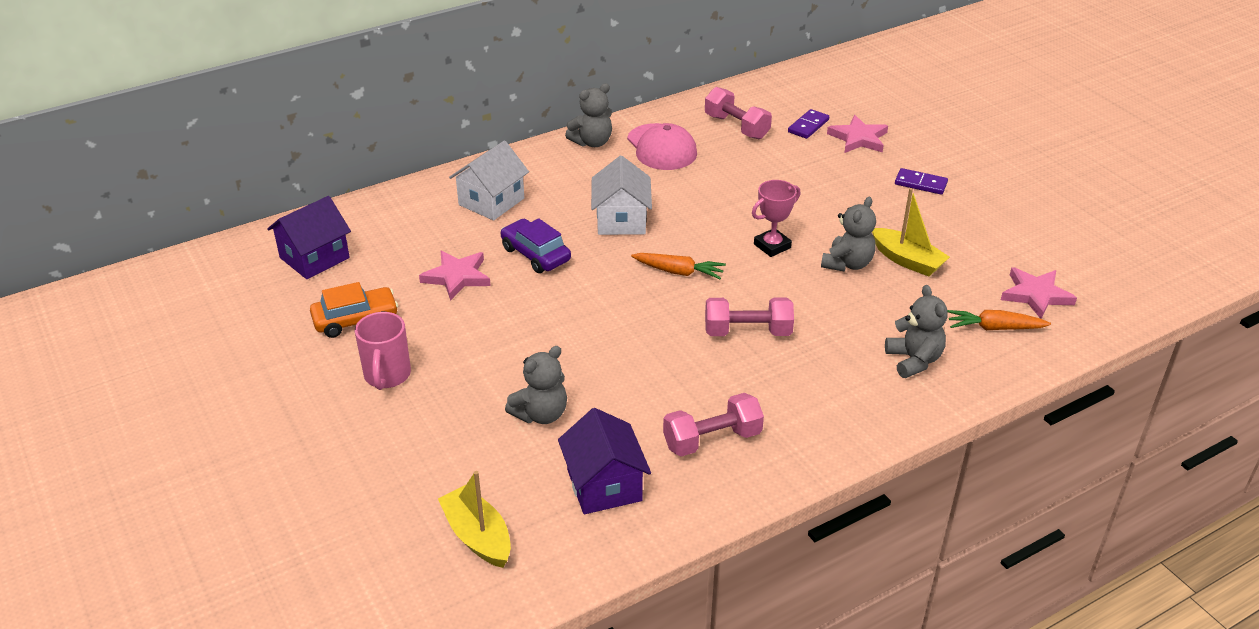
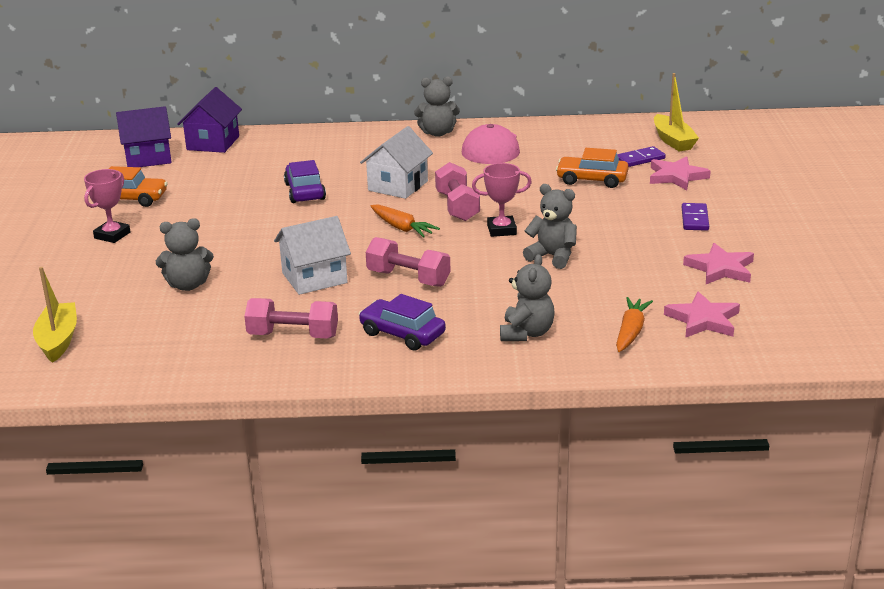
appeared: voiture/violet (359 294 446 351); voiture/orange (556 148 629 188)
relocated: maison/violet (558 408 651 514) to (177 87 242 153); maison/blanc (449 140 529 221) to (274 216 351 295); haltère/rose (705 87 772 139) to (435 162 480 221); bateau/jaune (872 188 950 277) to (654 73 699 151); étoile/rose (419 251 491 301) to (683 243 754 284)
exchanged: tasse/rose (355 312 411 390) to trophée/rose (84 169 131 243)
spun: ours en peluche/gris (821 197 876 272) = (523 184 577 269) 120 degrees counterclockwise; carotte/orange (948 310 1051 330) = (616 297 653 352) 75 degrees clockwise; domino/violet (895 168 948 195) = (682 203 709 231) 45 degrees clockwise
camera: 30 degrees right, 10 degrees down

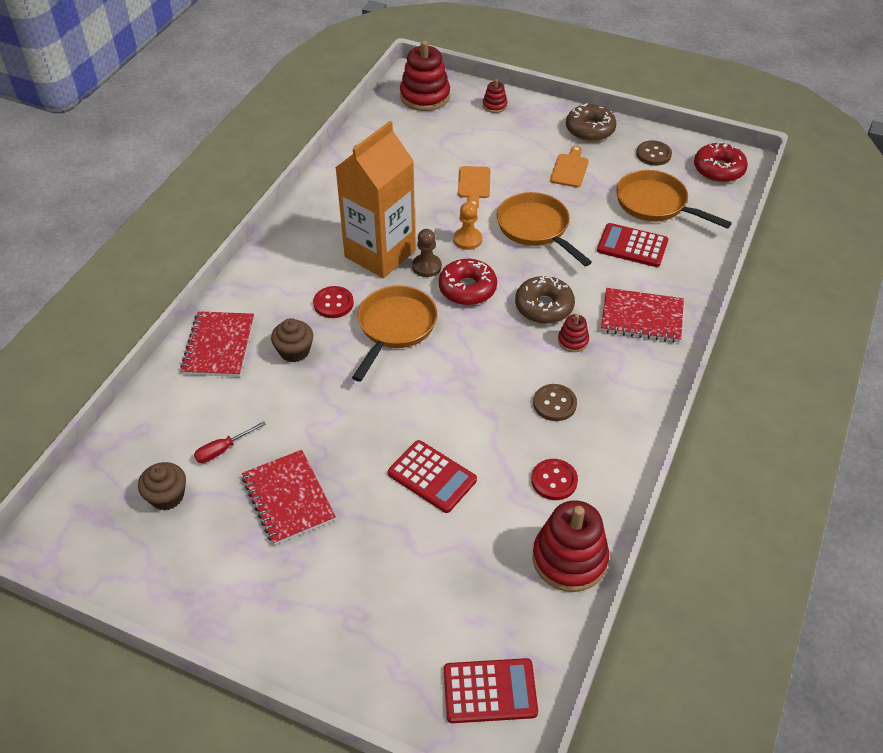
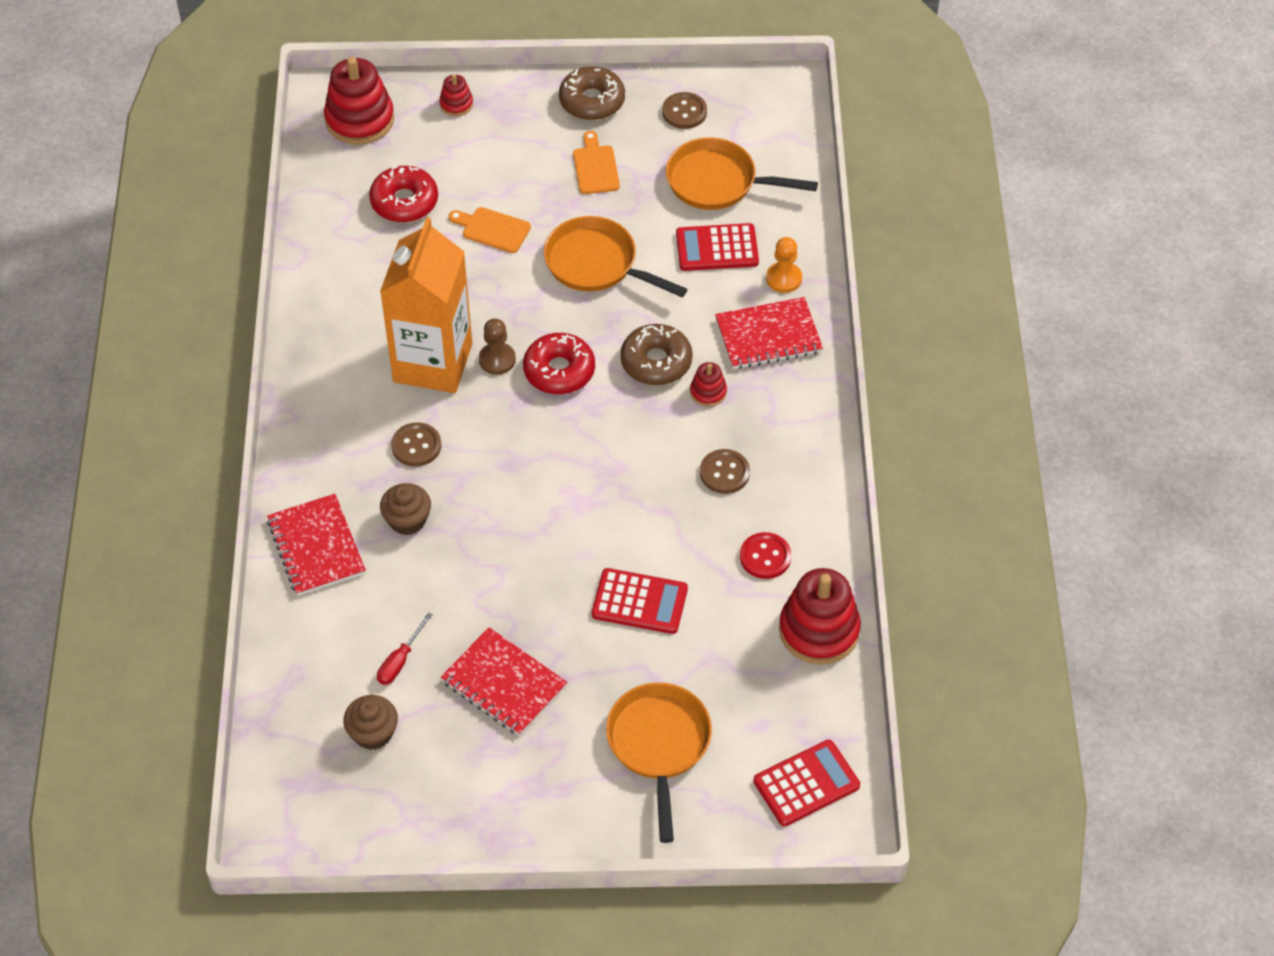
relocated: beignet/rouge (694 142 748 182) to (369 166 438 222); poêle/orange (352 285 437 382) to (606 683 712 843); pion/orange (454 202 482 250) to (766 237 802 293)
colour: bouton/rouge (313 286 354 318) to bouton/marron (391 422 441 467)
spun: planche à découper/orange (458 166 490 208) = (449 207 531 253) 135 degrees clockwise
camera: 25 degrees left, 5 degrees up

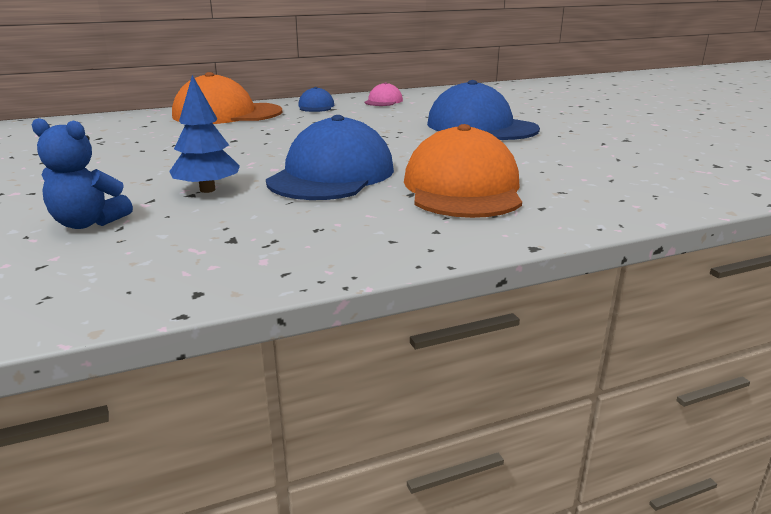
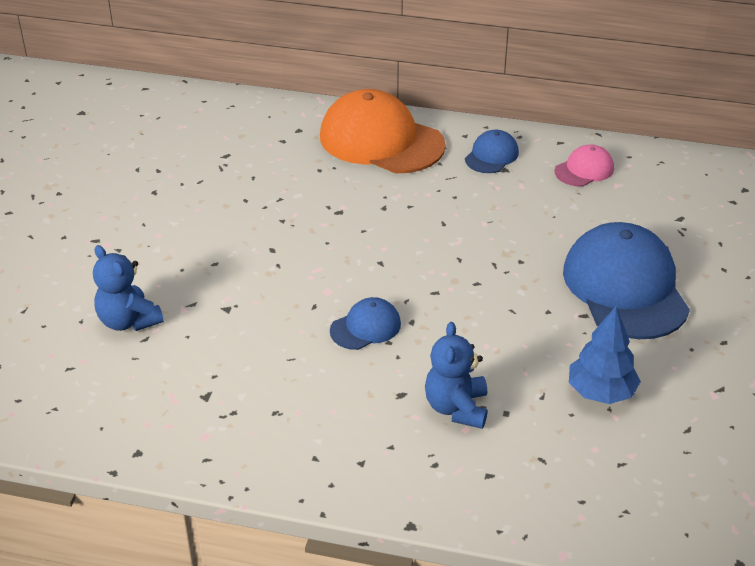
relocated: arbre/bleu (169 75 240 193) to (569 306 641 404)
exchanged: casquette/orange (404 124 522 218) to ours en peluche/bleu (425 322 488 429)
size: casquette/bleu (266 115 394 200) = (330 297 401 350) x0.47
camera: 35 degrees right, 15 degrees up

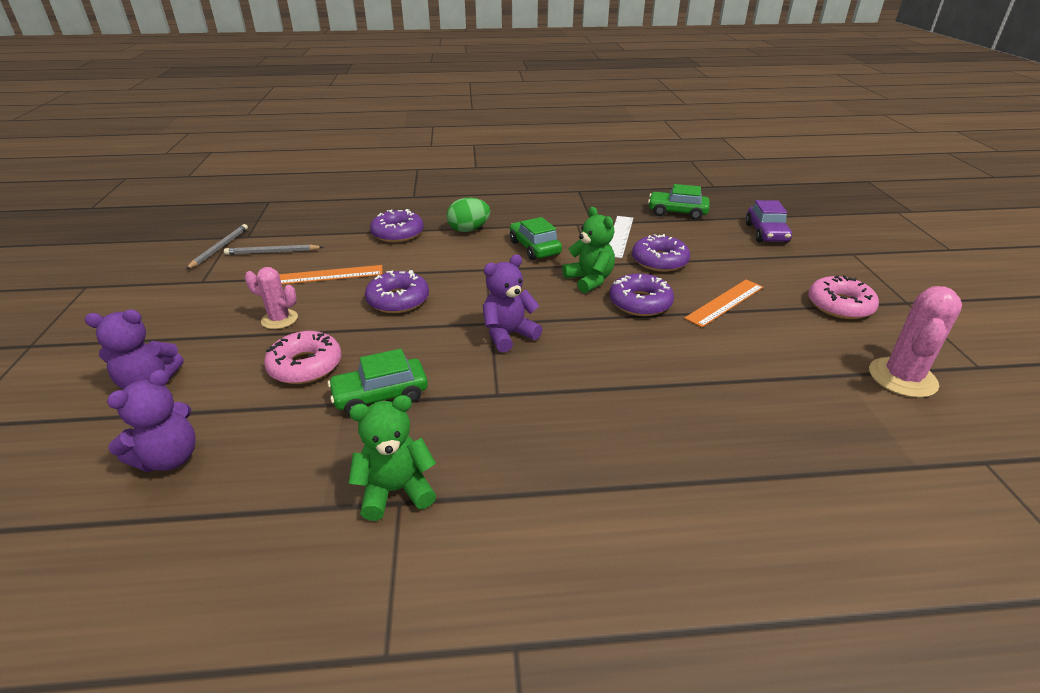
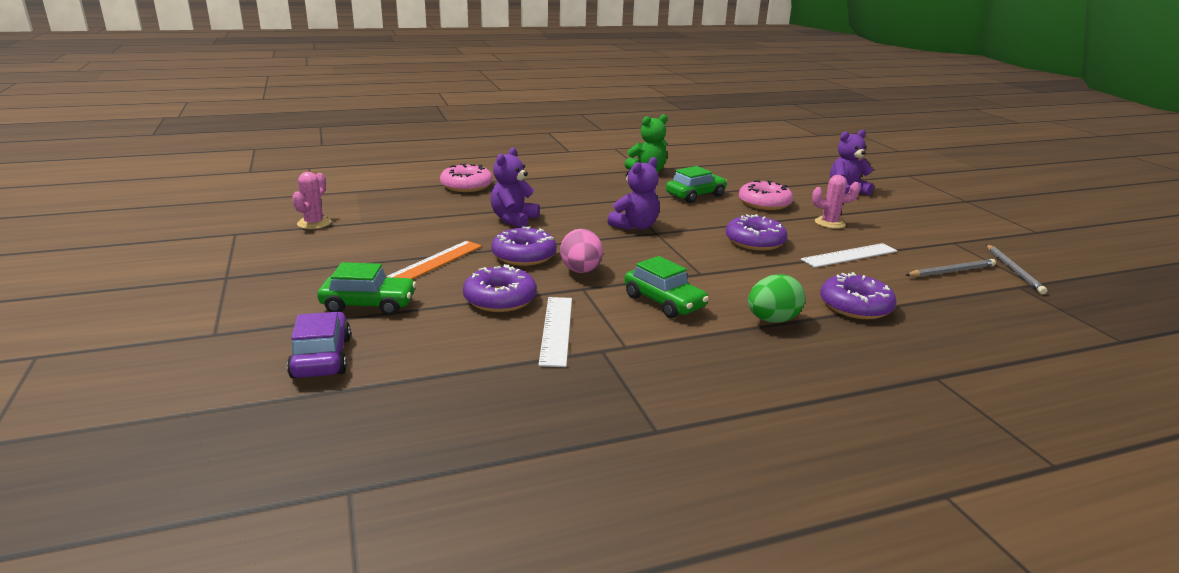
relocated: voiture/vert (648 184 710 220) to (318 262 416 315); beignet/rose (808 275 879 319) to (440 163 493 192); ours en peluche/violet (107 369 196 472) to (491 148 540 228)
exchanged: ours en peluche/vert (562 207 615 293) to œuf/rose (560 229 603 273)
colour: règle/orange (279 265 383 284) to règle/blanc (801 243 897 268)
size: cactus/rose (869 286 962 398) = (292 172 331 229) x0.64
camera: 165 degrees right, 10 degrees down

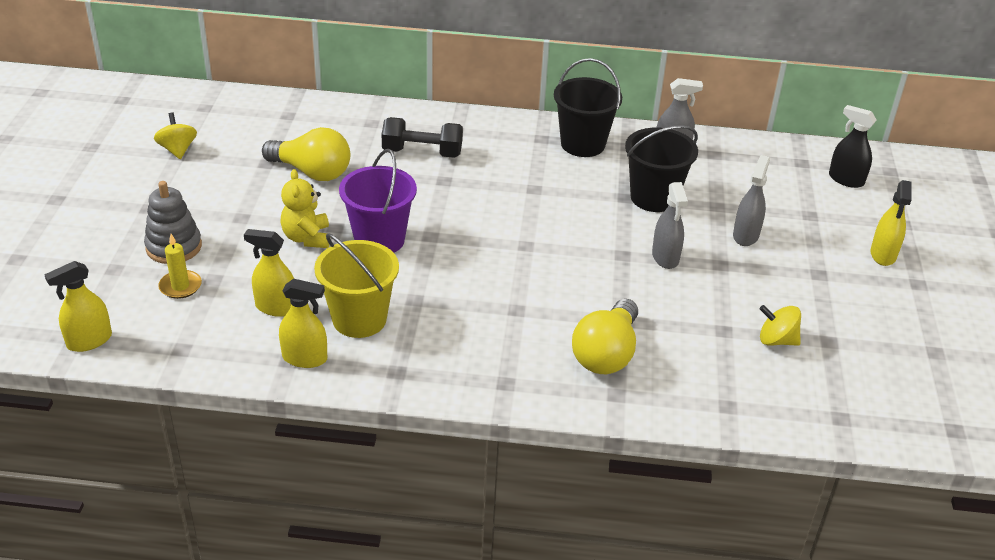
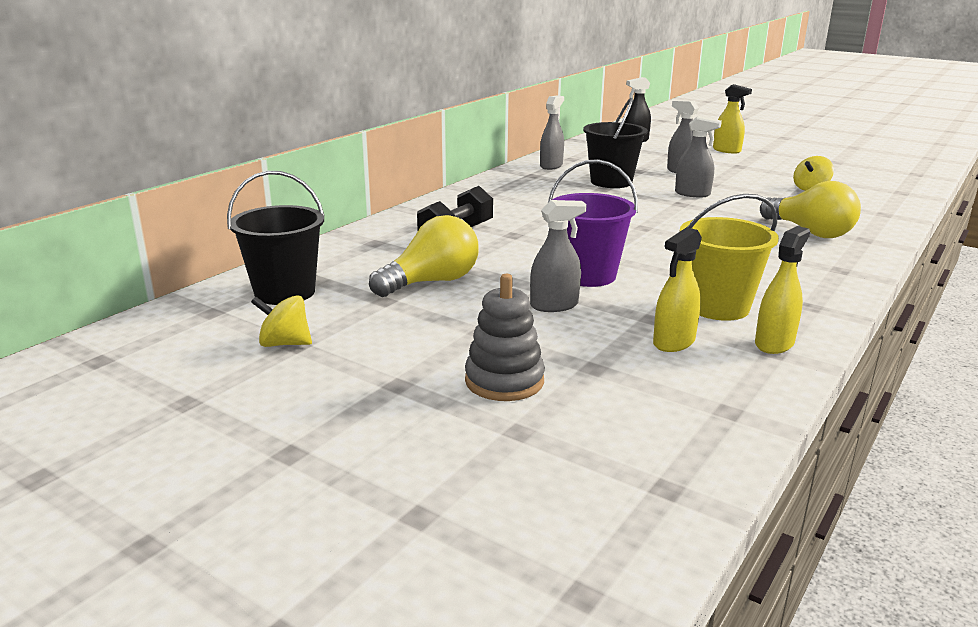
missing: vaporisateur/jaune (44 261 112 352); bougie/jaune (158 234 202 299)
relocated: seau/noir (554 58 622 157) to (227 171 325 305)
exchanged: ours en peluche/jaune (281 169 329 248) to vaporisateur/gris (530 200 587 312)
camera: 60 degrees left, 15 degrees down

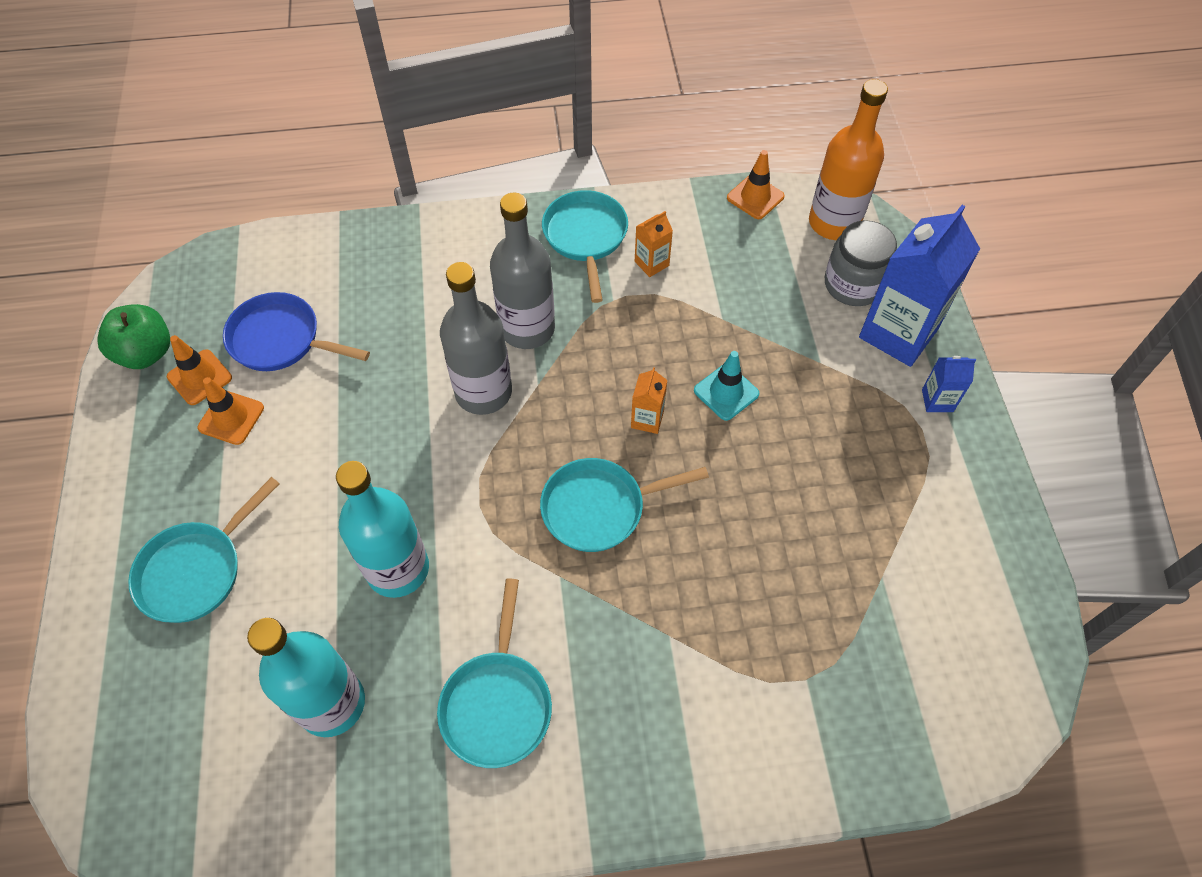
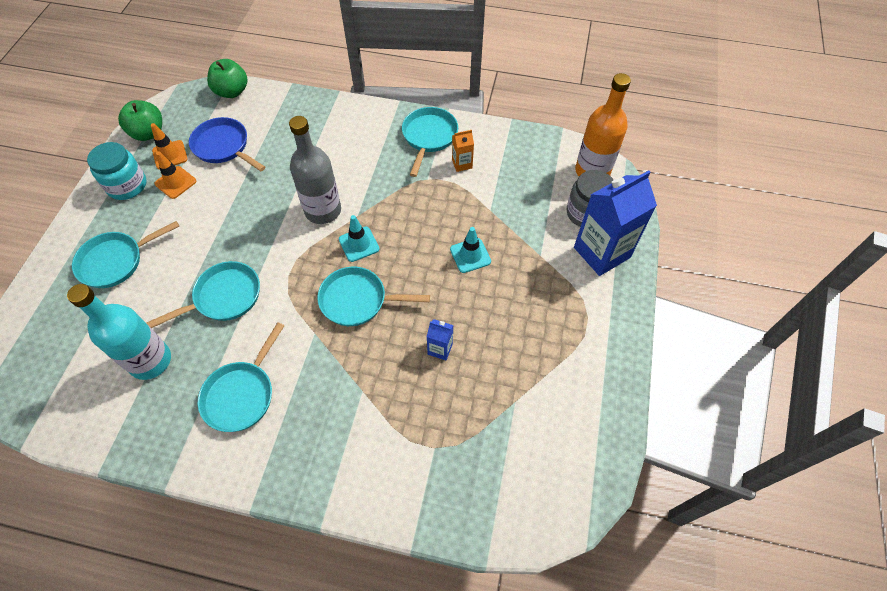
missing: bouteille/gris (490 193 555 349); brique de lait/orange (631 367 667 434); cône de chantier/orange (727 150 785 219)
appeared: bocal/turquoise (87 142 147 200); pomme/vert (207 59 248 98); cône de chantier/turquoise (339 215 379 262)
relocated: brique de lait/bleu (922 356 976 412) to (427 319 454 360)
exchanged: bouteille/turquoise (336 461 429 598) to poêle/turquoise (146 261 260 328)
camera: 20 degrees right, 0 degrees up

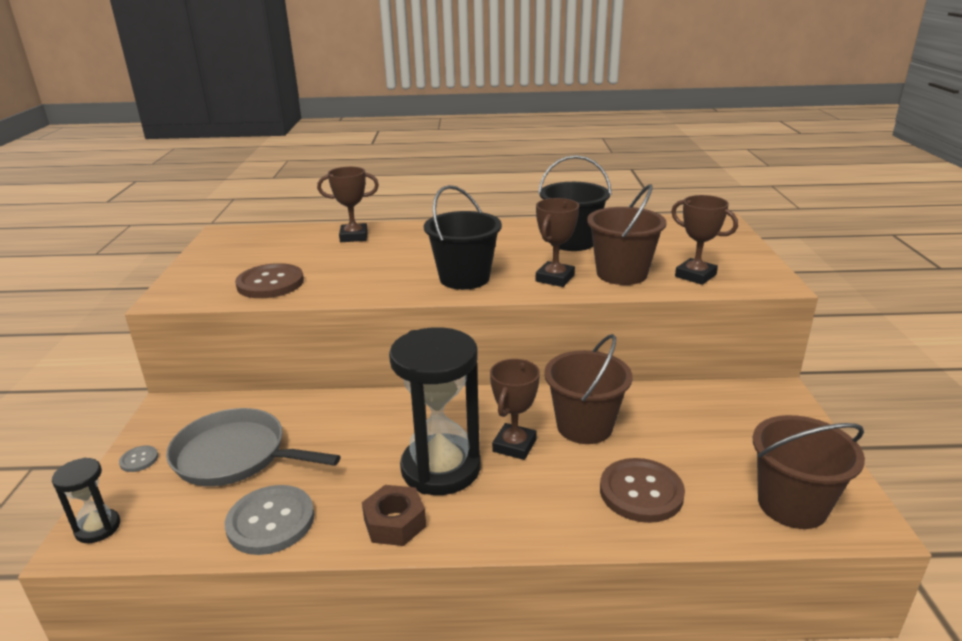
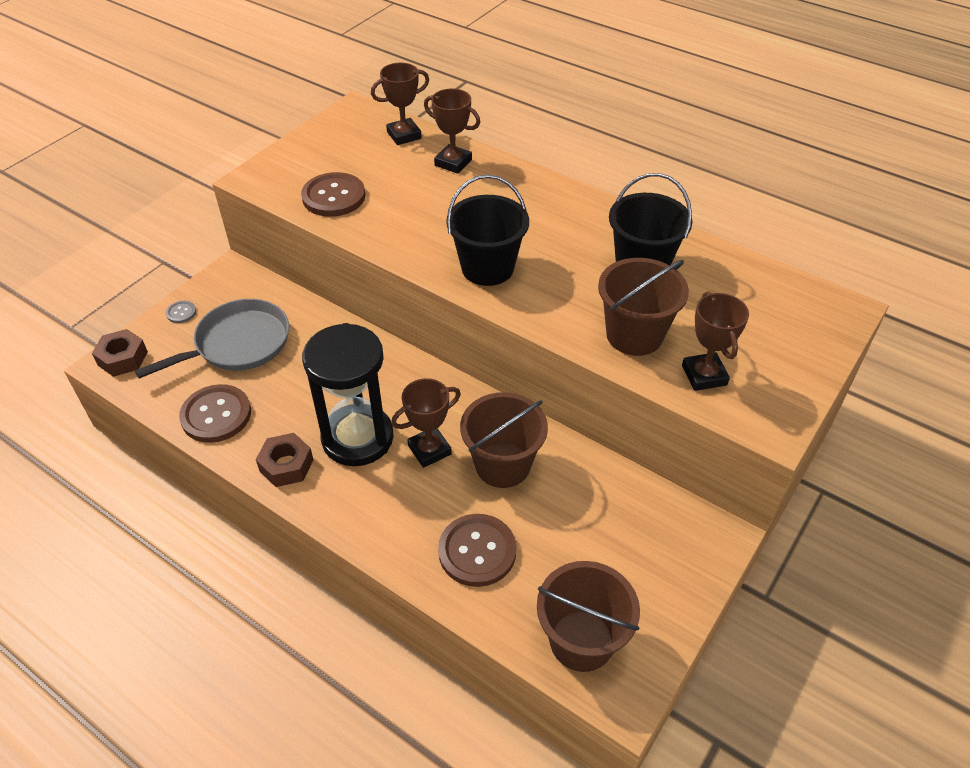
relocated: trophée/marron (536 198 579 287) to (371 63 429 145)
exchanged: sablier/noir (52 458 120 543) to écrou/marron (92 329 148 377)
colour: bouton/gris (225 485 314 555) to bouton/marron (179 384 251 443)
spun: poêle/gris (166 408 341 486) = (135 299 289 379) 90 degrees clockwise
camera: 35 degrees right, 20 degrees up

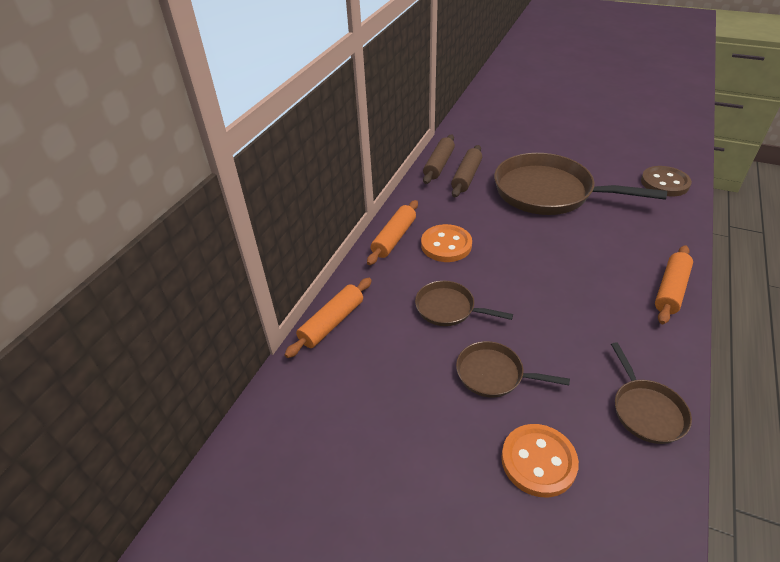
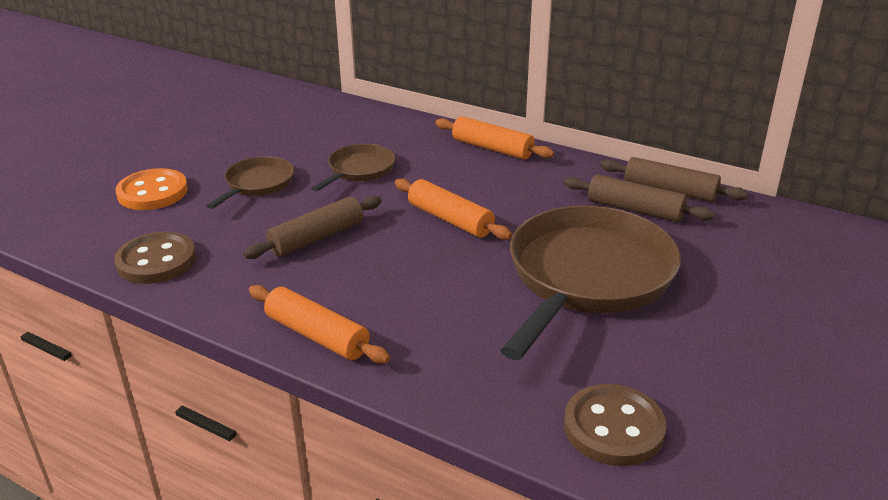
missing: bouton/orange (421 224 472 262)
appeared: rouleau à pâtisserie/marron (243 196 382 259)
relocated: rouleau à pâtisserie/orange (285 278 372 358) to (395 178 512 240)
exchanged: poêle/marron (611 342 692 444) to bouton/marron (114 232 196 284)
camera: 95 degrees right, 10 degrees down

